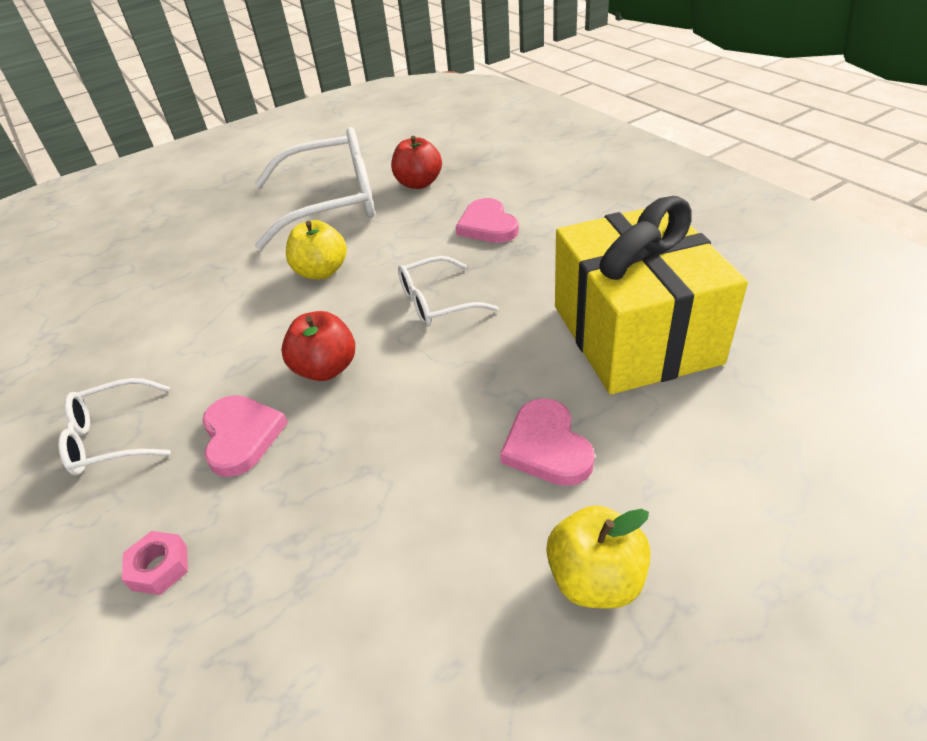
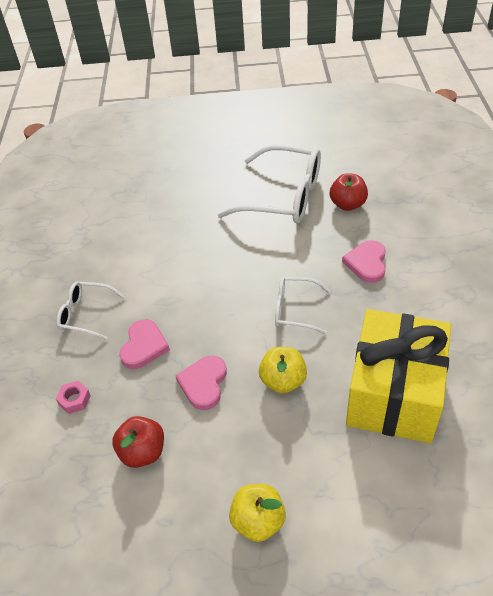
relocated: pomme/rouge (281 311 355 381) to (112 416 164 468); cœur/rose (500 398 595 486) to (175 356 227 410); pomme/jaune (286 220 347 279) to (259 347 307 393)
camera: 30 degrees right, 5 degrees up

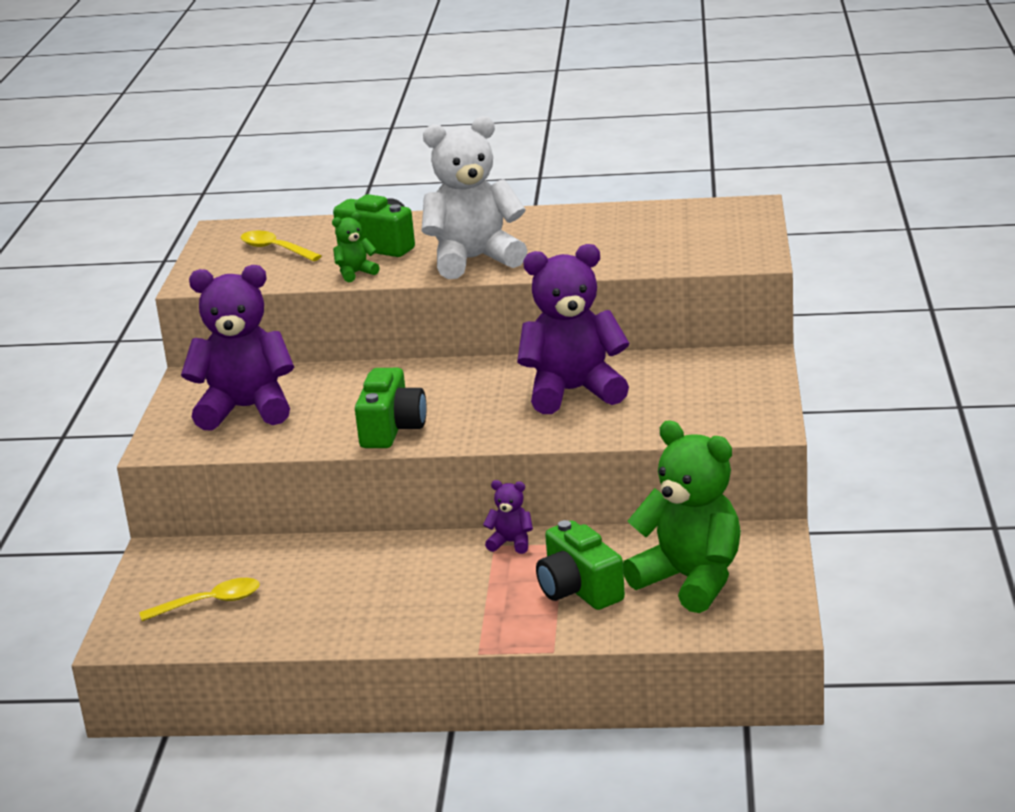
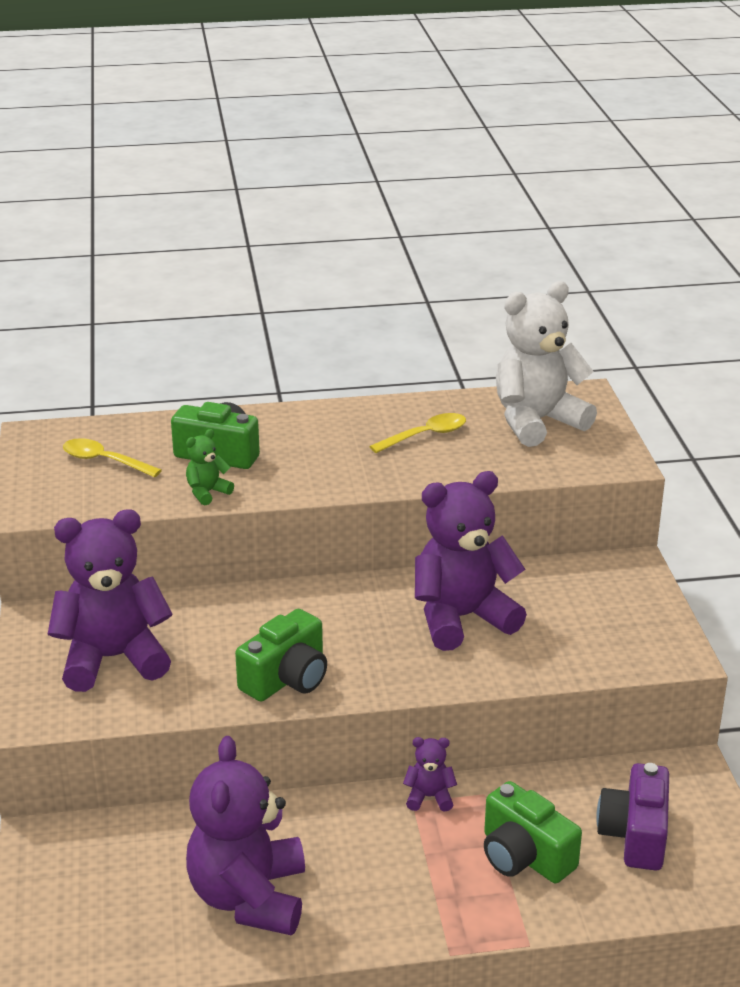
appeared: ours en peluche/violet (186 736 305 935)
relocated: cuillère/jaune (139 578 260 621) to (369 413 466 453); ours en peluche/blanc (422 116 528 279) to (496 281 597 447)
exchanged: ours en peluche/vert (623 421 741 613) to appareil photo/violet (596 763 669 871)
spun: appareil photo/vert (355 368 426 448) = (235 609 327 702) 45 degrees clockwise
camera: 15 degrees left, 5 degrees up

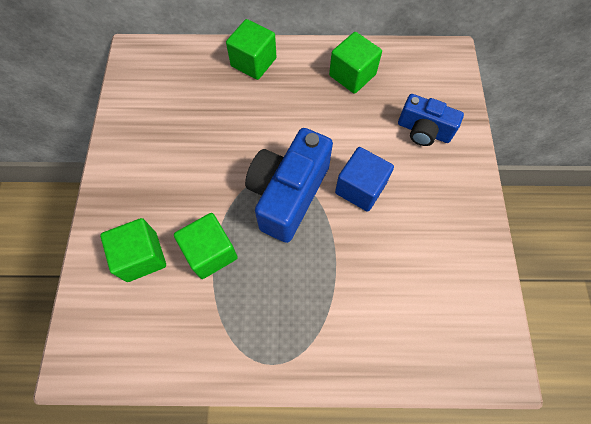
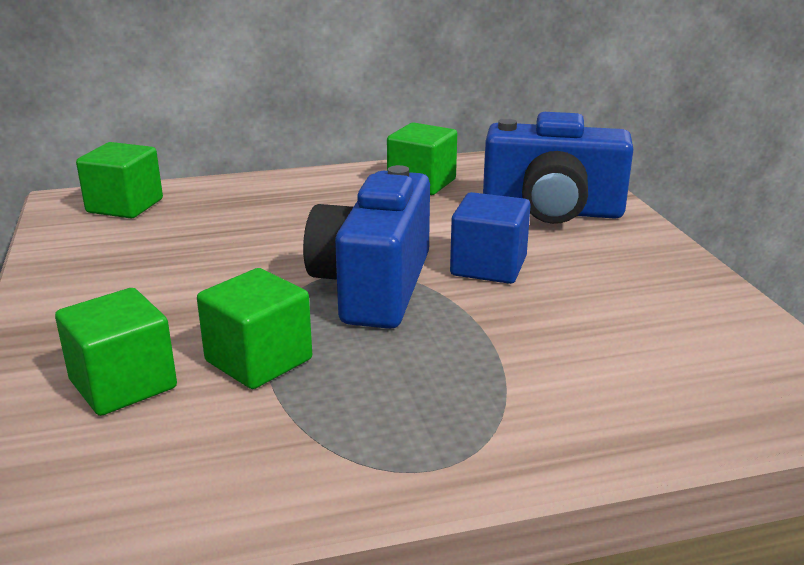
relocated: cube/vert (226 19 276 80) to (76 142 163 218)
size: appareil photo/bleu (398 94 464 146) = (483 112 634 224) x1.65
camera: 15 degrees left, 40 degrees down

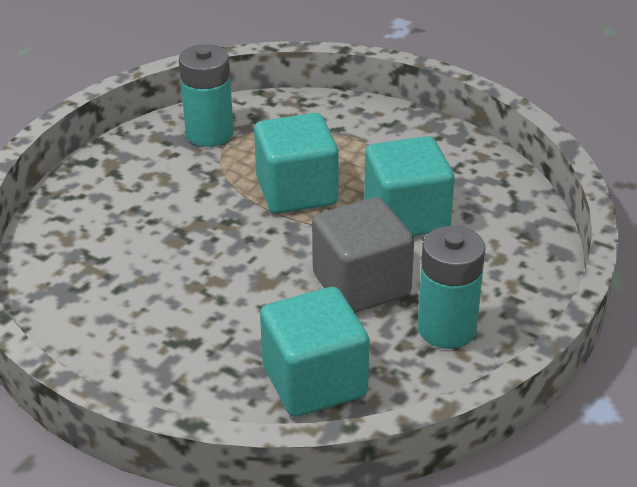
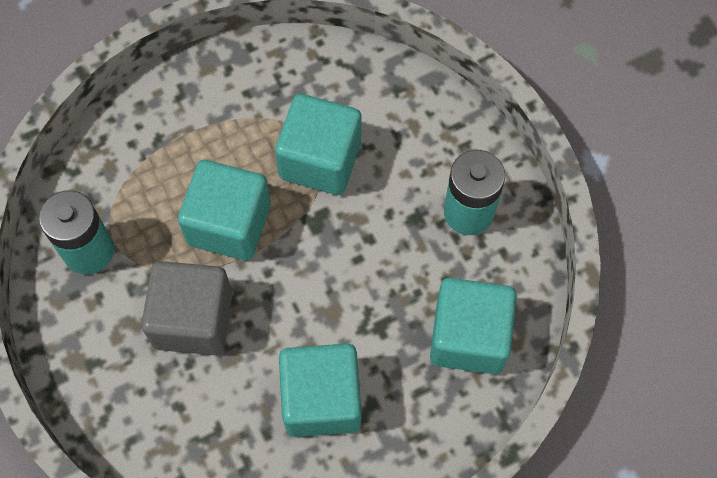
appeared: cube/turquoise (279 343 361 437)
relocated: cube/gris (312 197 414 313) to (141 261 232 355)
camera: 60 degrees left, 30 degrees up

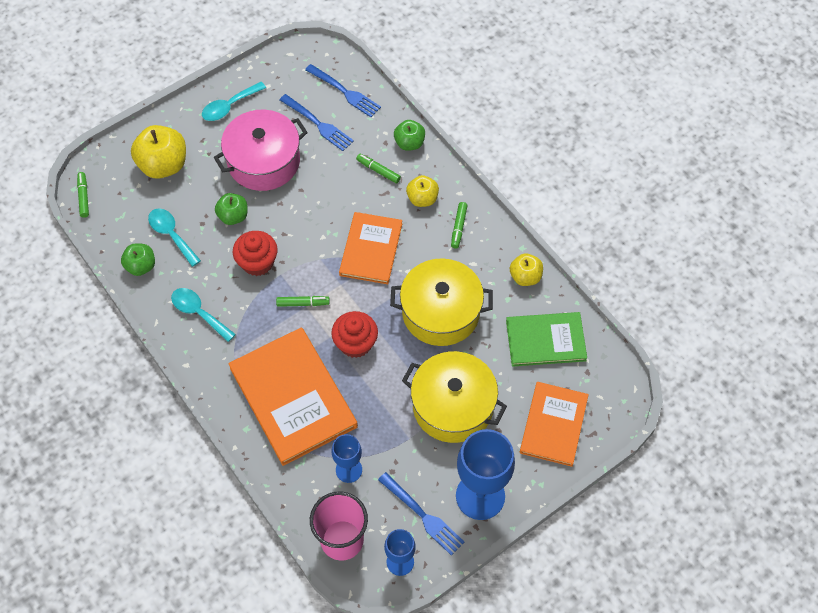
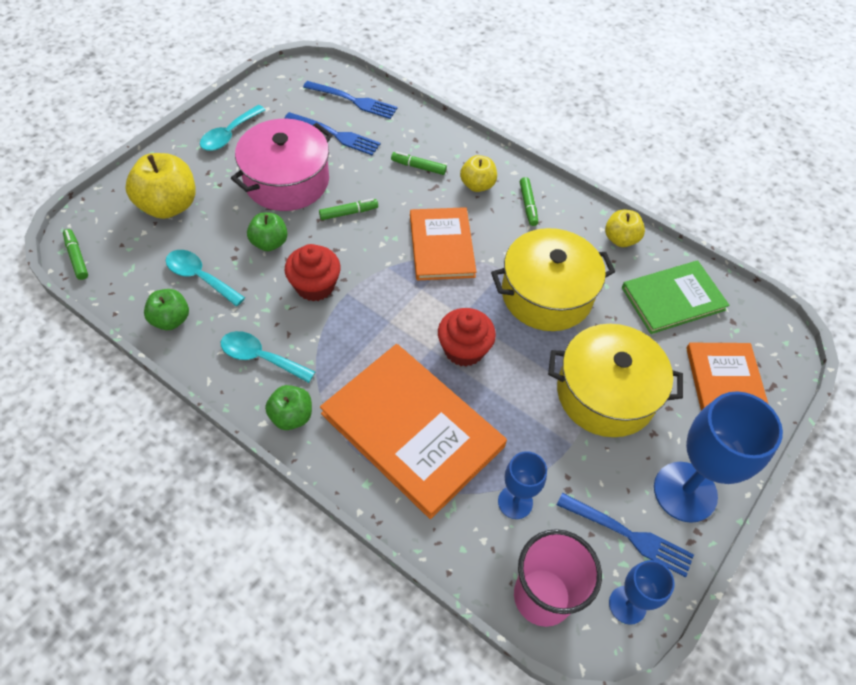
relocated: pomme/vert (394 120 425 151) to (265 385 312 430); feutre/vert (276 296 330 307) to (319 199 378 220)
camera: 20 degrees left, 5 degrees down

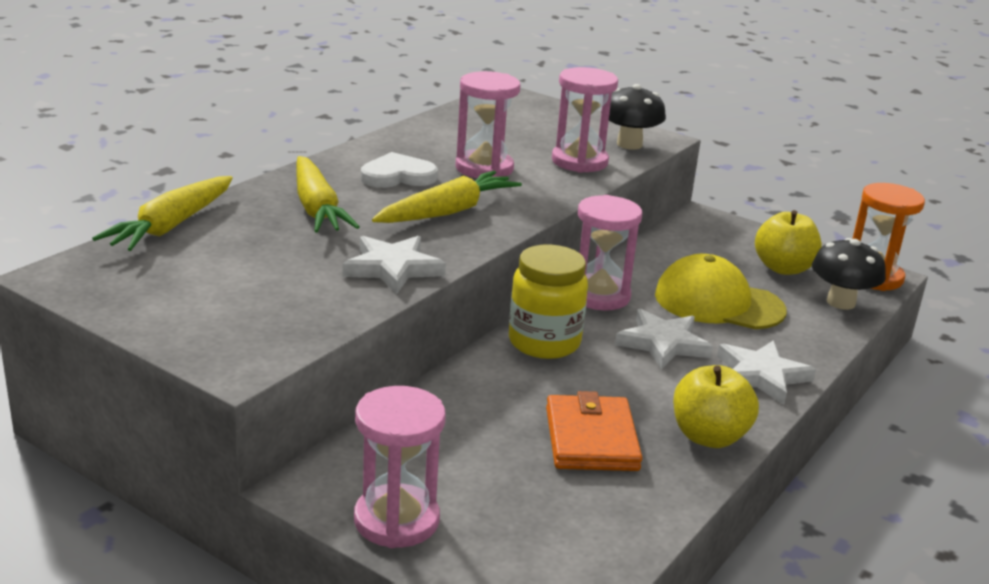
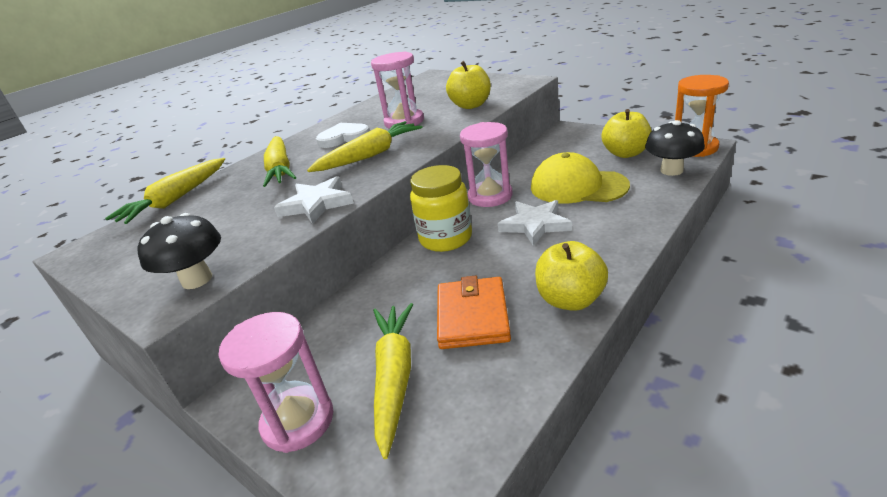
missing: étoile/blanc (717 340 816 404)
appeared: carotte/jaune (373 303 413 459)
relocated: champignon/noir (601 84 666 150) to (137 213 221 289)
exchanged: sablier/rose (552 67 618 173) to pomme/jaune (446 61 491 109)
camera: 10 degrees right, 5 degrees up

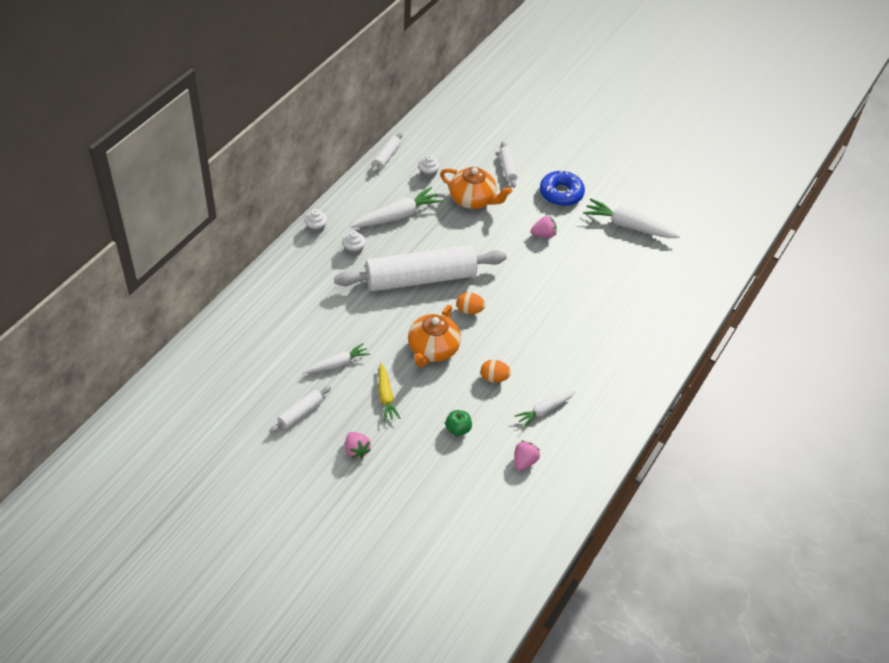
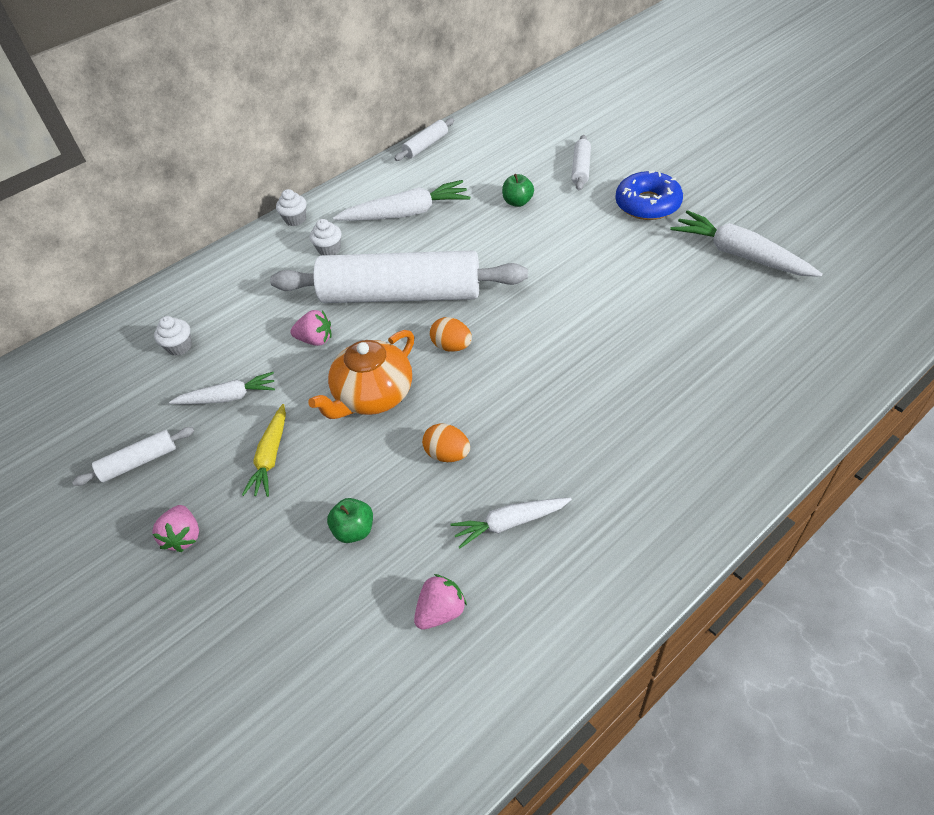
relocated: muffin/blanc (418 155 440 179) to (154 316 192 356); fraise/rose (531 216 557 238) to (290 310 332 346)
exchanged: théière/orange (440 167 512 209) to pomme/vert (502 174 534 207)
camera: 25 degrees right, 0 degrees up

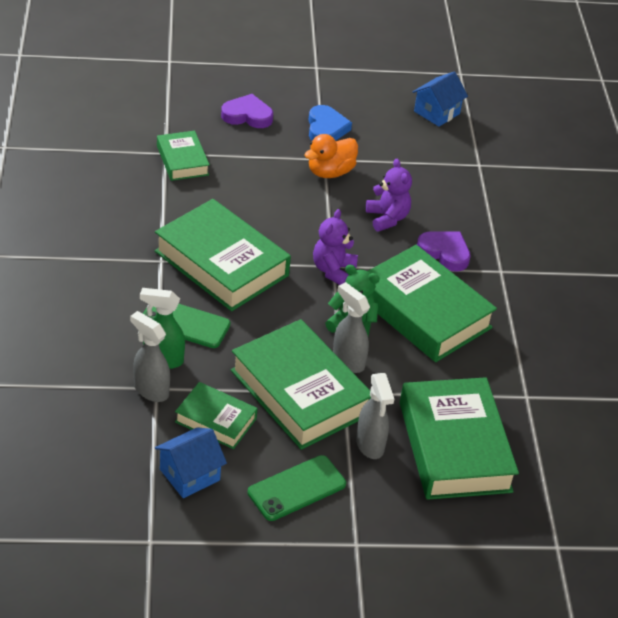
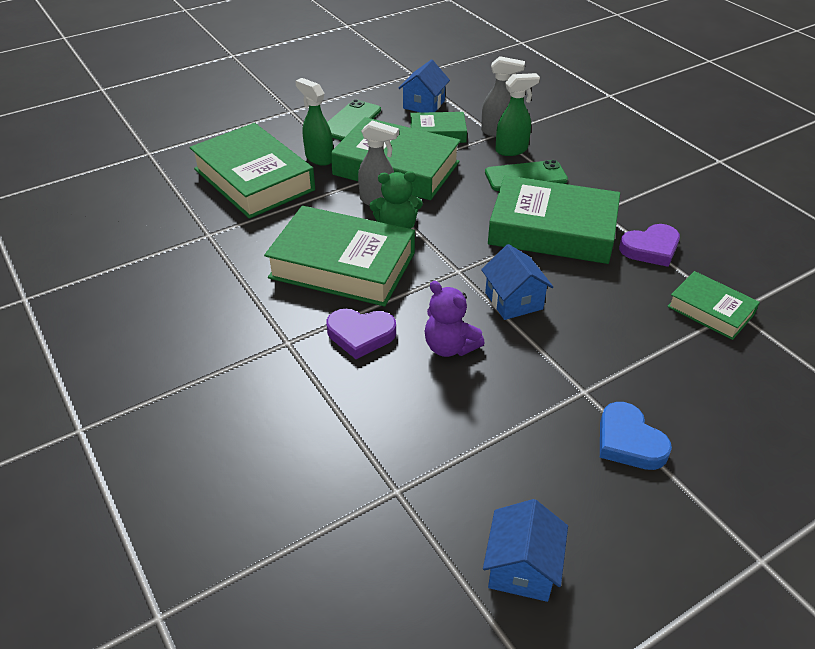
missing: canard/orange (305 134 358 178); ours en peluche/violet (313 209 358 285)
appeared: maison/bleu (481 244 553 320)
relocated: cœur/violet (221 94 273 128) to (619 224 680 267)
colour: vaporisateur/gris (356 373 394 459) to vaporisateur/vert (295 78 333 166)
camera: 155 degrees right, 0 degrees up

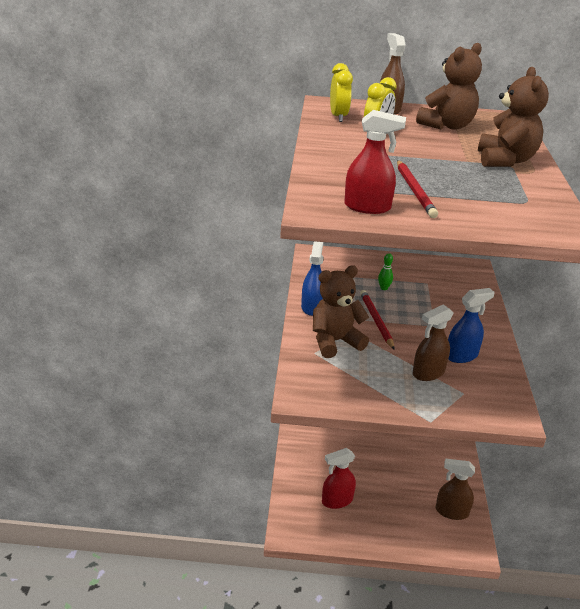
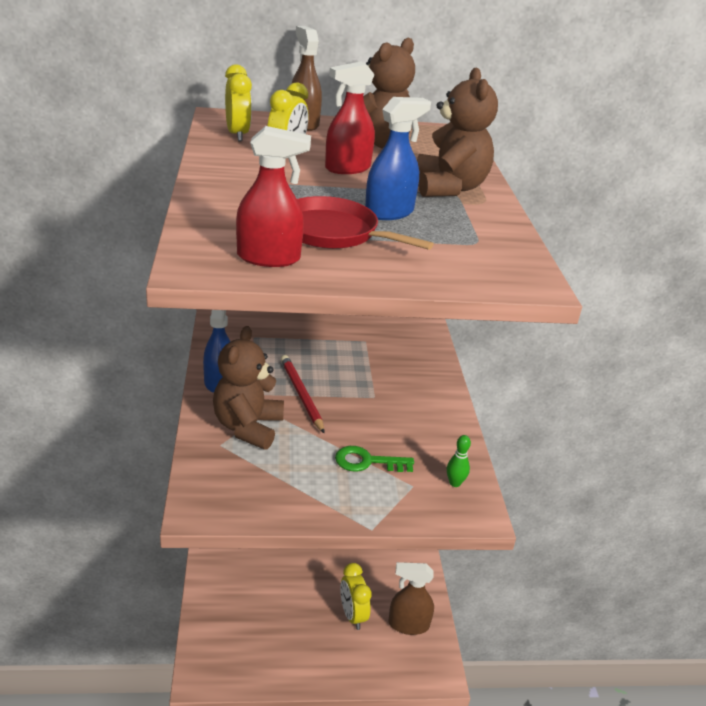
appeared: réveil/jaune (340 563 372 630)
relocated: vaporisateur/rouge (322 448 356 509) to (325 62 375 174); vaporisateur/bleu (448 288 495 363) to (365 97 431 220); quille/vert (378 253 393 290) to (447 435 471 487)
exchanged: crayon/rouge (397 160 438 218) to poêle/rouge (297 196 434 250); vaporisateur/marron (413 304 453 381) to clé/vert (335 446 414 472)
spun: ours en peluche/marron (313 265 369 358) = (213 326 284 450) 45 degrees counterclockwise
camera: 10 degrees left, 0 degrees up

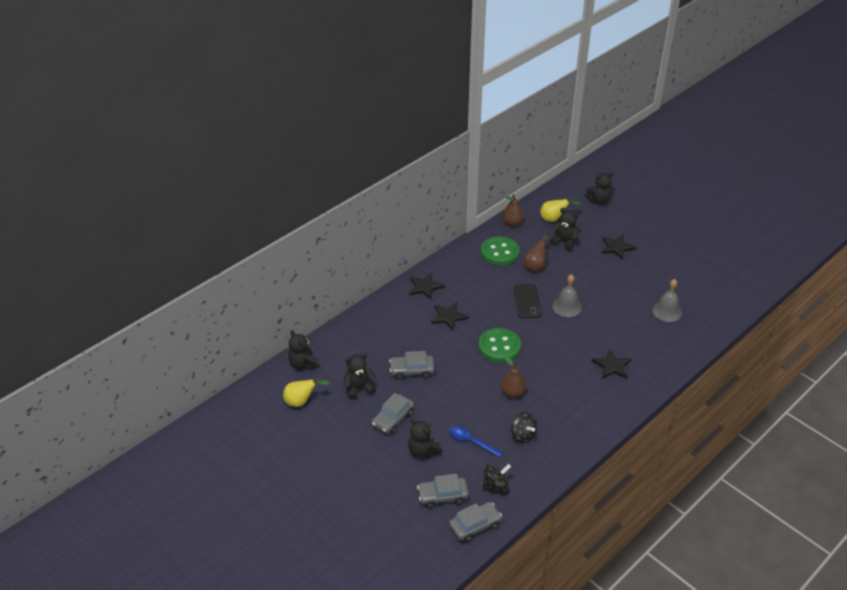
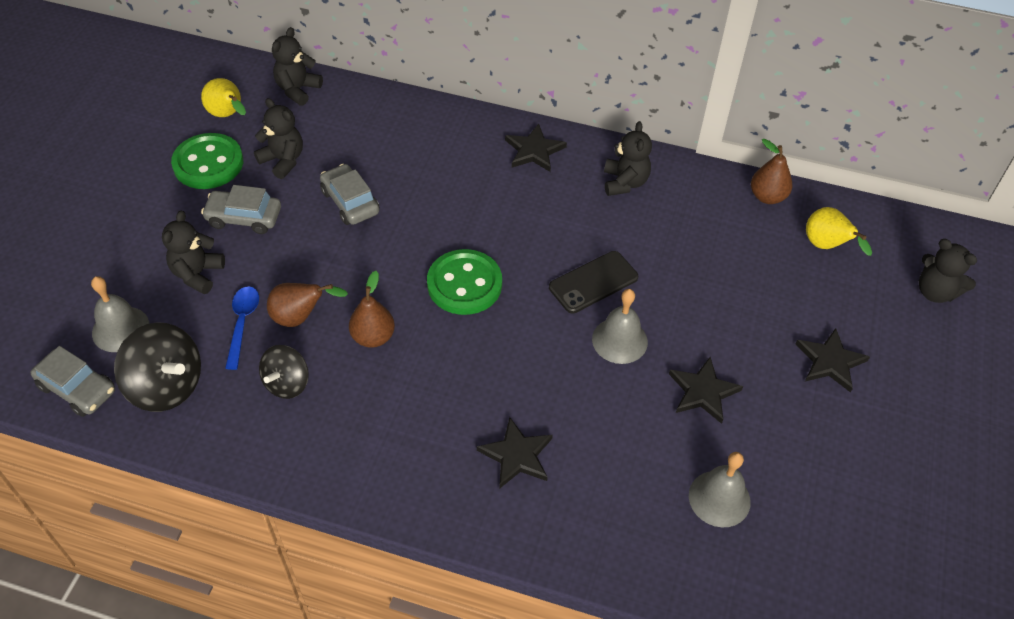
relocated: bouton/vert (481 236 519 266) to (171 133 243 189); poire/marron (524 234 548 272) to (267 283 348 327); ours en peluche/noir (549 208 579 251) to (604 121 652 196); étoile/noir (432 302 469 331) to (669 357 743 424)
exchanged: voiture/gris (417 474 469 508) to cloche/gris (91 276 149 352)
size: toupie/noir (483 464 511 491) = (114 322 201 412) x1.58
camera: 60 degrees right, 10 degrees up

